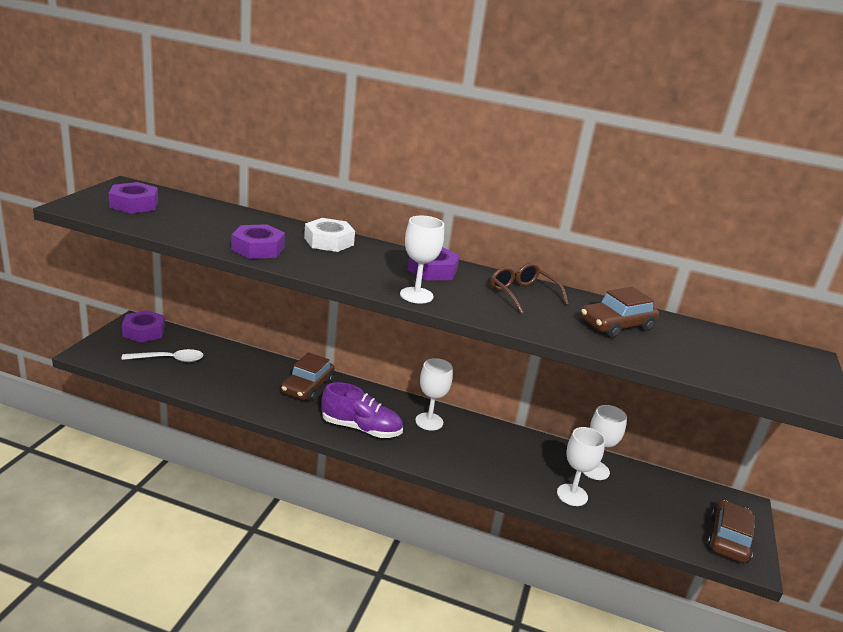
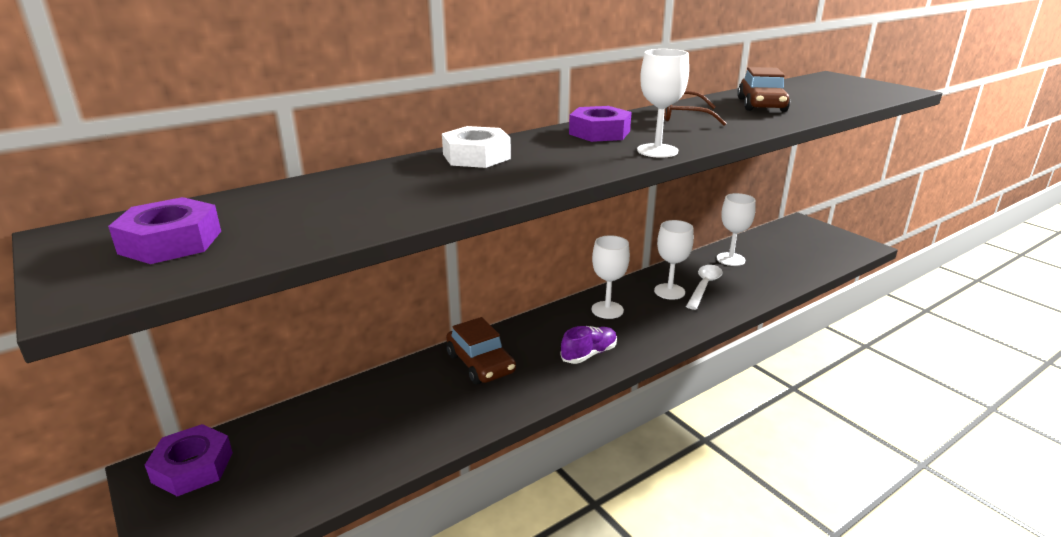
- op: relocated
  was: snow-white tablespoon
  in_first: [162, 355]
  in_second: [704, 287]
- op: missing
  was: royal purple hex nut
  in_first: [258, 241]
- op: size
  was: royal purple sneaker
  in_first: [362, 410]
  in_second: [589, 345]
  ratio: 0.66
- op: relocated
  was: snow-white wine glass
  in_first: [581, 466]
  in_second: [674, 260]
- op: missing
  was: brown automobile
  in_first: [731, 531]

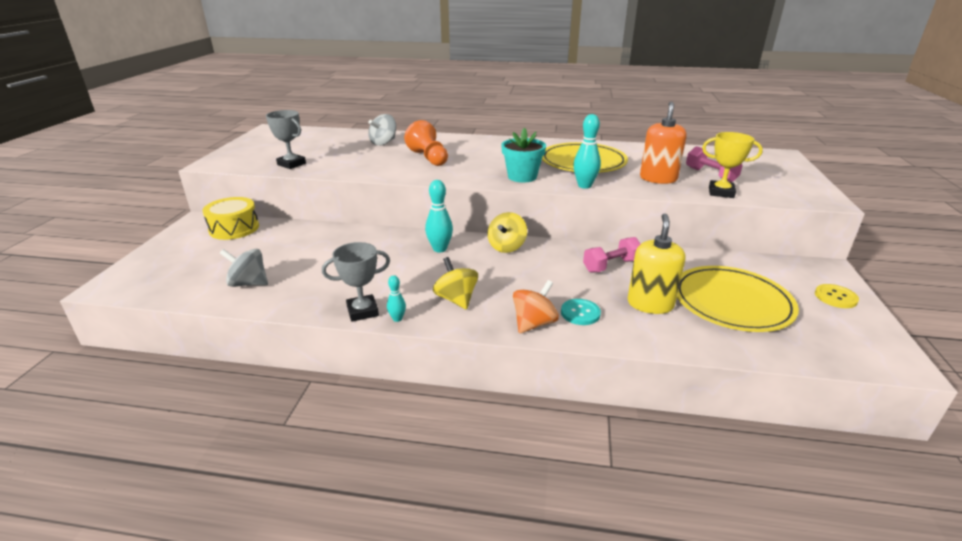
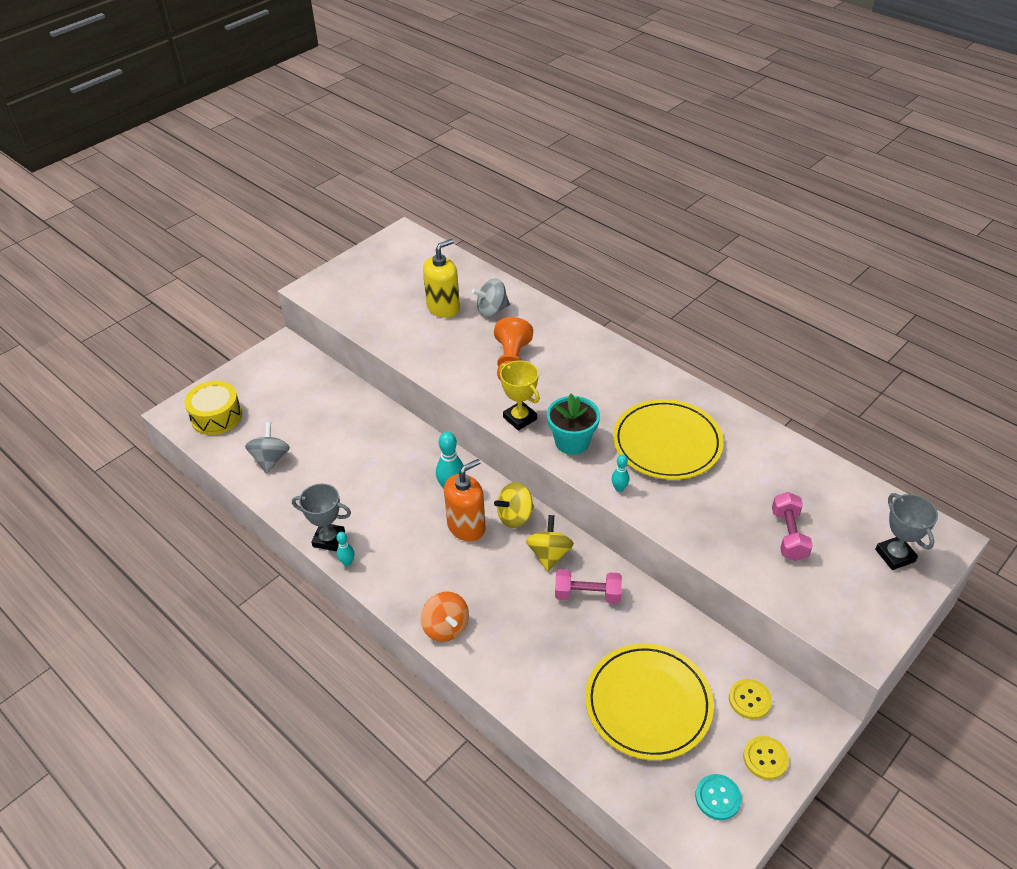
- op: relocated
  was: bright yellow drum
  in_first: [230, 218]
  in_second: [213, 408]
- op: spun
  was: grey whirligig
  in_first: [244, 268]
  in_second: [267, 448]
  clockwise: 45
- op: relocated
  was: grey trophy
  in_first: [286, 139]
  in_second: [906, 531]
- op: relocated
  was: bright yellow whirligig
  in_first: [455, 283]
  in_second: [550, 543]
- op: spun
  was: bright orange whirligig
  in_first: [536, 306]
  in_second: [445, 616]
  clockwise: 75
- op: relocated
  was: teal button
  in_first: [581, 312]
  in_second: [718, 797]
- op: size
  was: teal tenpin
  in_first: [587, 151]
  in_second: [621, 473]
  ratio: 0.56
- op: relocated
  was: bright yellow pump bottle
  in_first: [656, 264]
  in_second: [441, 278]
- op: relocated
  was: bright orange pump bottle
  in_first: [663, 142]
  in_second: [464, 500]
- op: relocated
  was: bright yellow trophy
  in_first: [732, 165]
  in_second: [520, 395]
- op: appeared
  now: bright yellow button
  in_second: [750, 699]

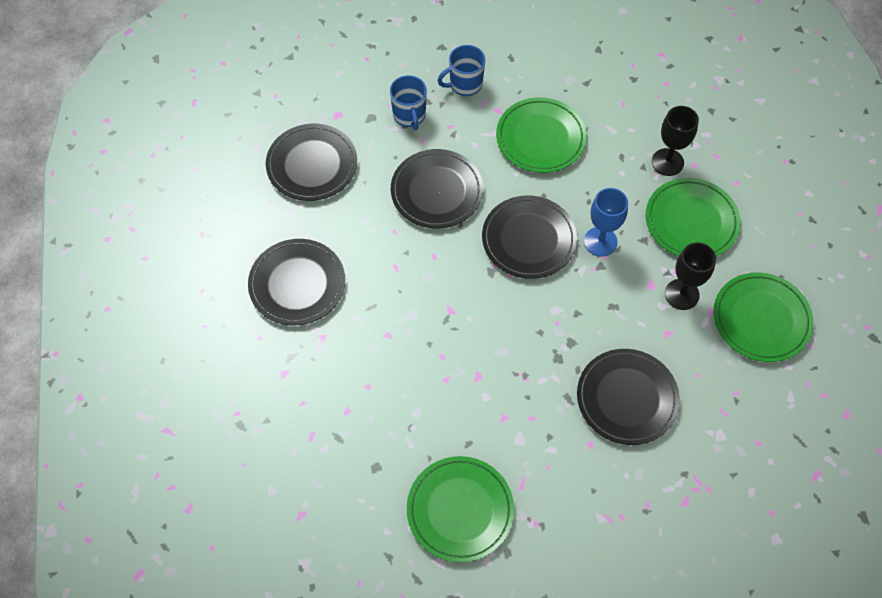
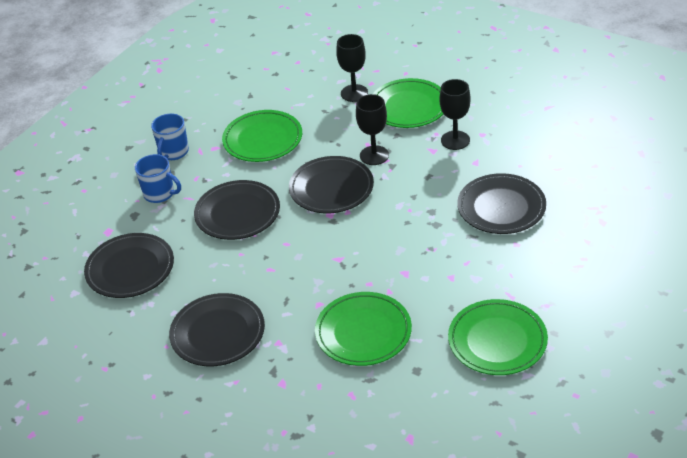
- op: colour
  was: royal blue wine glass
  now: jet-black wine glass
  in_first: [606, 222]
  in_second: [372, 129]
- op: relocated
  was: leaf-green dinner plate
  in_first: [763, 317]
  in_second: [363, 329]

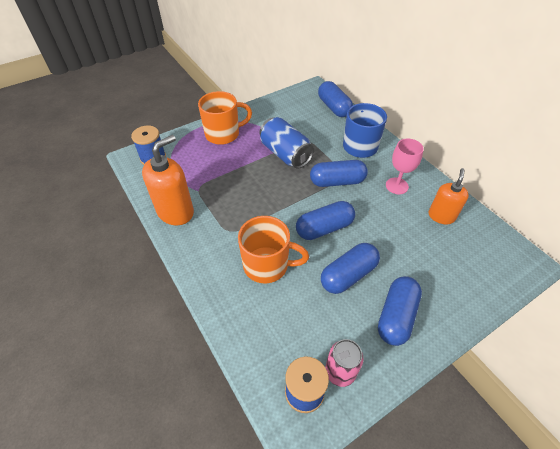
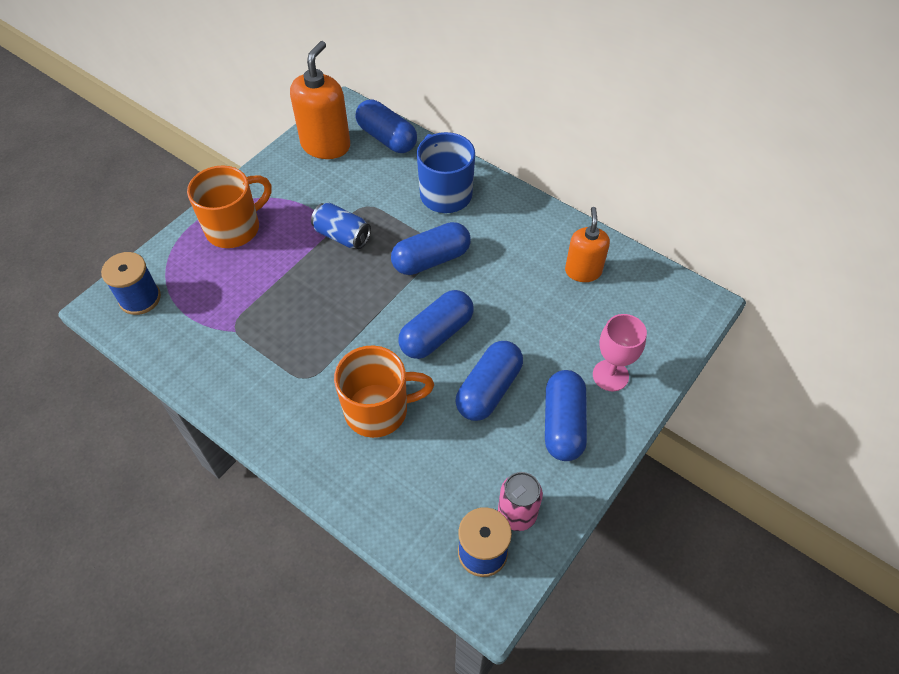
- op: relocated
  was: bright orange pump bottle
  in_first: [168, 180]
  in_second: [320, 100]
- op: size
  was: royal blue soda can
  in_first: [287, 143]
  in_second: [341, 225]
  ratio: 0.66
- op: relocated
  was: rose-pink wine glass
  in_first: [405, 166]
  in_second: [620, 352]

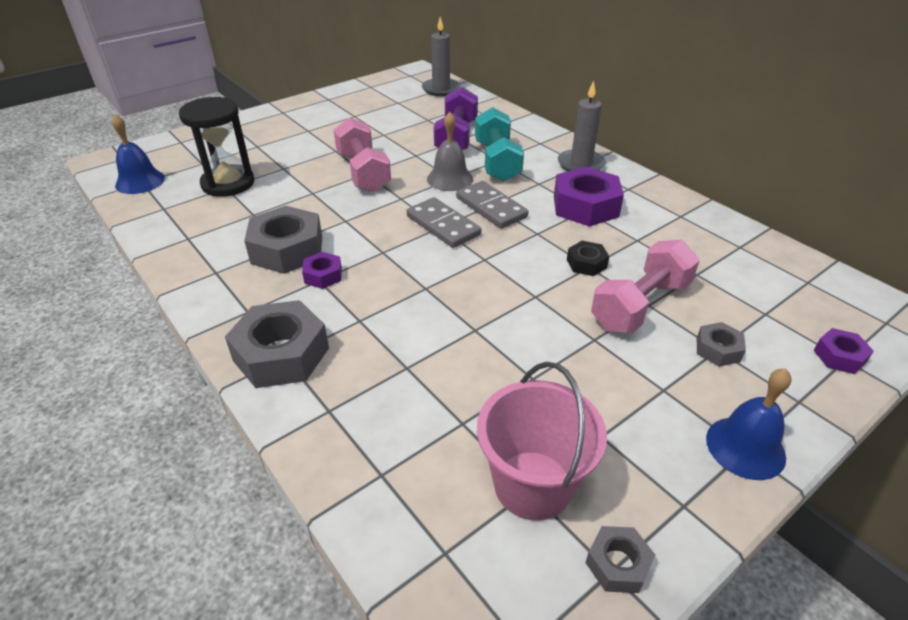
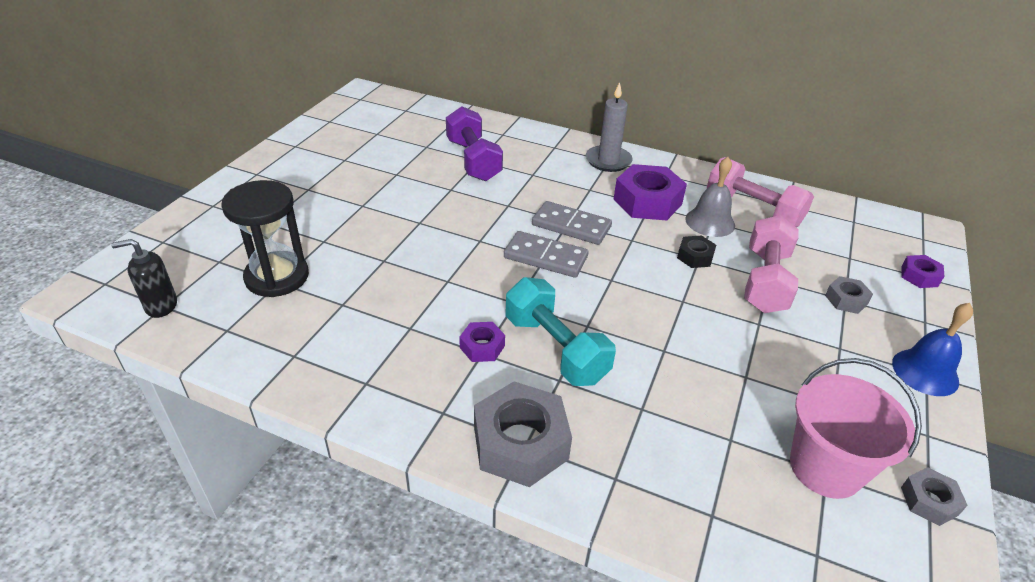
- op: exchanged
  was: royal blue school bell
  now: jet-black pump bottle
  in_first: [138, 154]
  in_second: [144, 278]
- op: missing
  was: grey hex nut
  in_first: [283, 240]
- op: relocated
  was: rose-pink hand weight
  in_first: [362, 154]
  in_second: [760, 192]
- op: missing
  was: grey pillar candle
  in_first: [441, 56]
- op: relocated
  was: grey school bell
  in_first: [450, 151]
  in_second: [710, 197]
- op: relocated
  was: teal hand weight
  in_first: [499, 144]
  in_second: [561, 331]

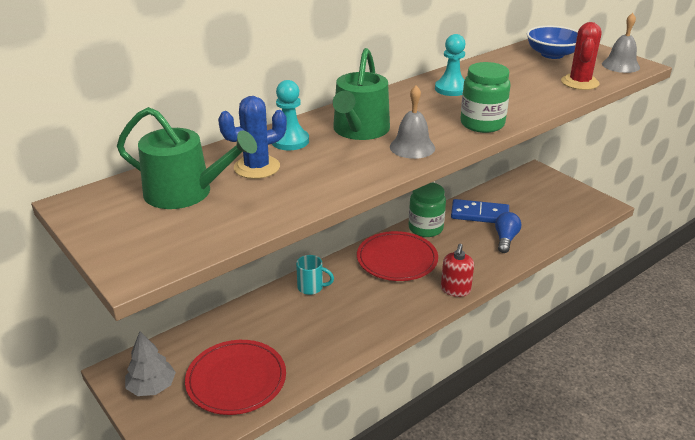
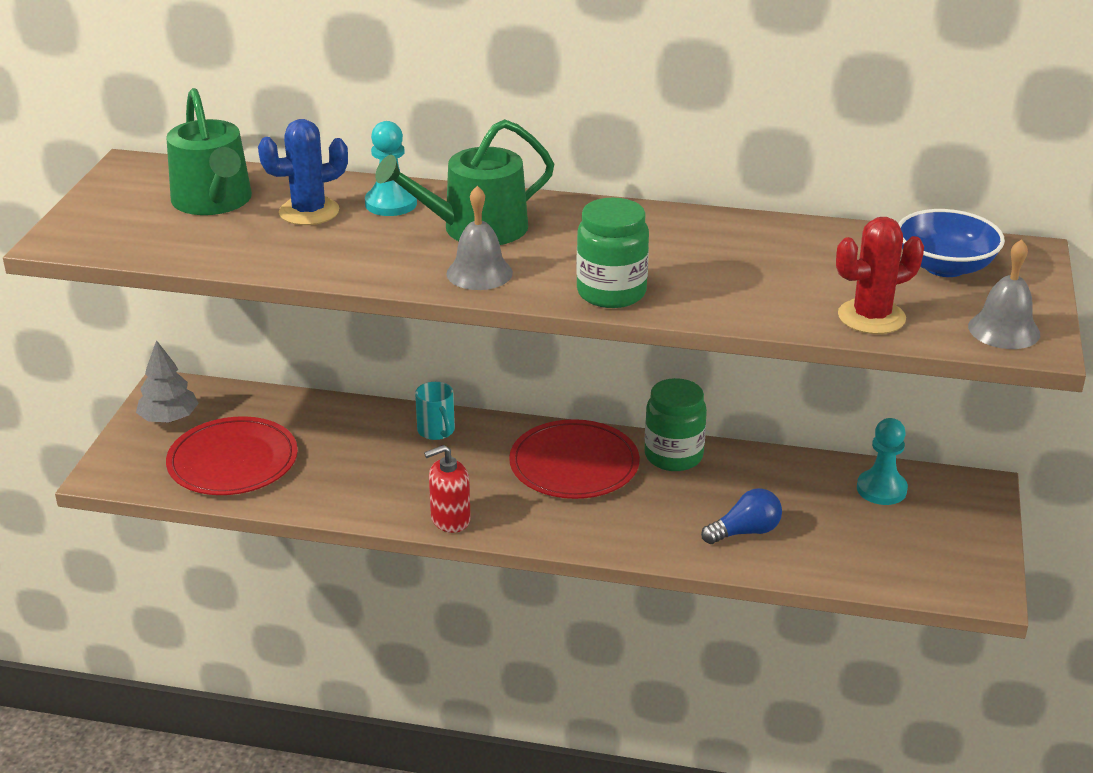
- op: spun
  was: royal blue prickly plant
  in_first: [252, 137]
  in_second: [303, 172]
  clockwise: -45
- op: relocated
  was: teal pawn
  in_first: [450, 65]
  in_second: [882, 461]
- op: relocated
  was: scarlet pump bottle
  in_first: [457, 270]
  in_second: [447, 489]
- op: missing
  was: royal blue domino piece
  in_first: [480, 211]

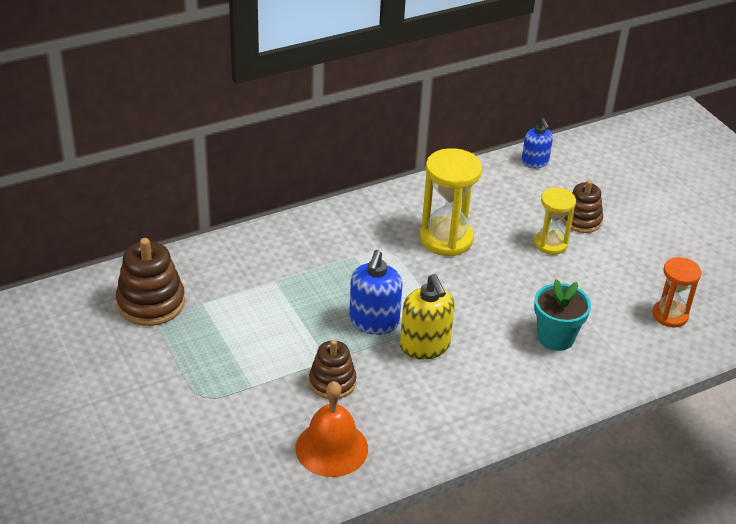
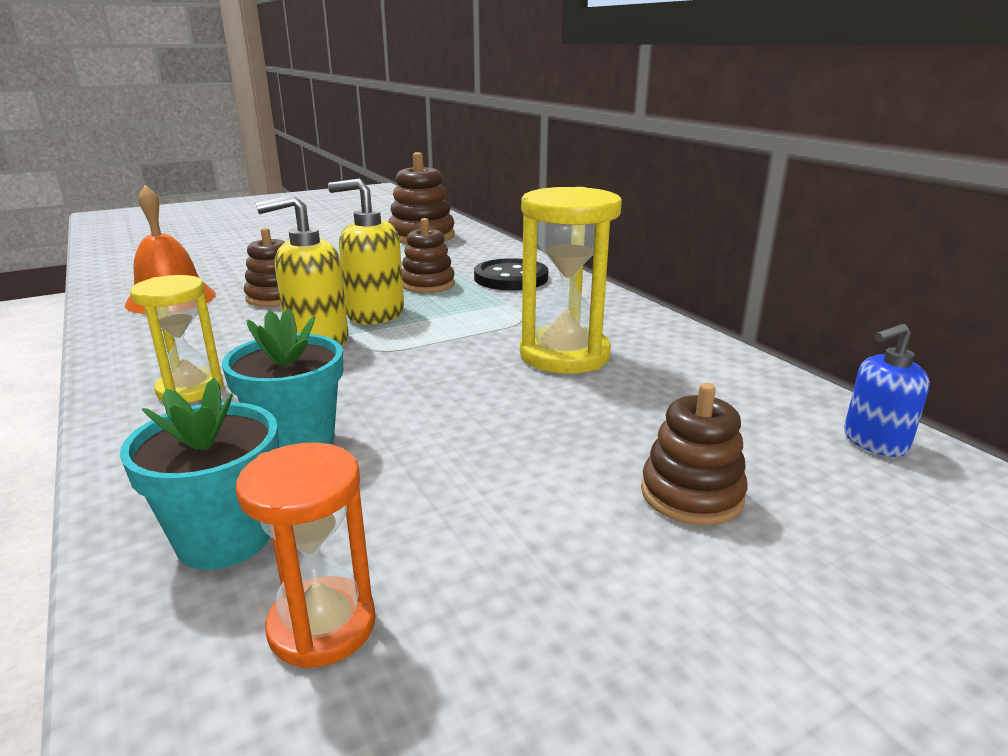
- op: colour
  was: royal blue pump bottle
  now: bright yellow pump bottle
  in_first: [376, 292]
  in_second: [366, 252]
- op: relocated
  was: bright yellow hourglass
  in_first: [555, 221]
  in_second: [177, 339]
- op: appeared
  now: teal plant pot
  in_second: [199, 474]
- op: appeared
  now: brown stacking toy
  in_second: [428, 255]
- op: appeared
  now: jet-black button
  in_second: [511, 274]

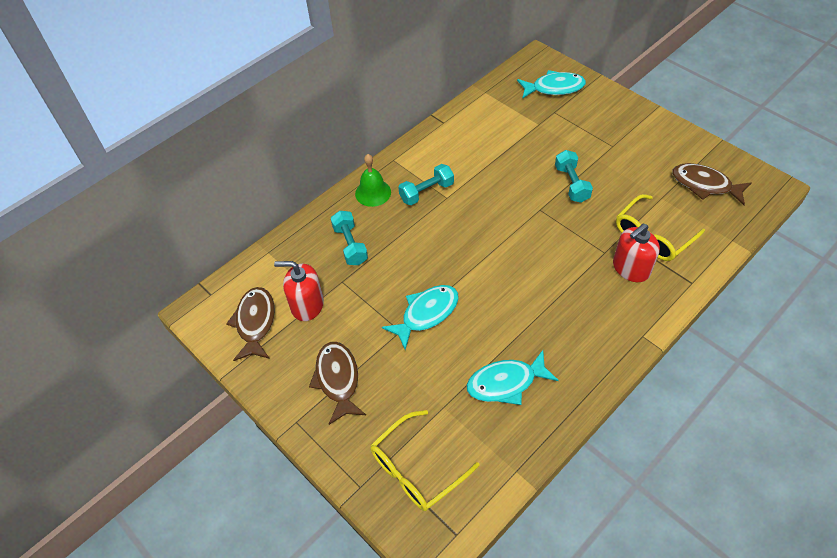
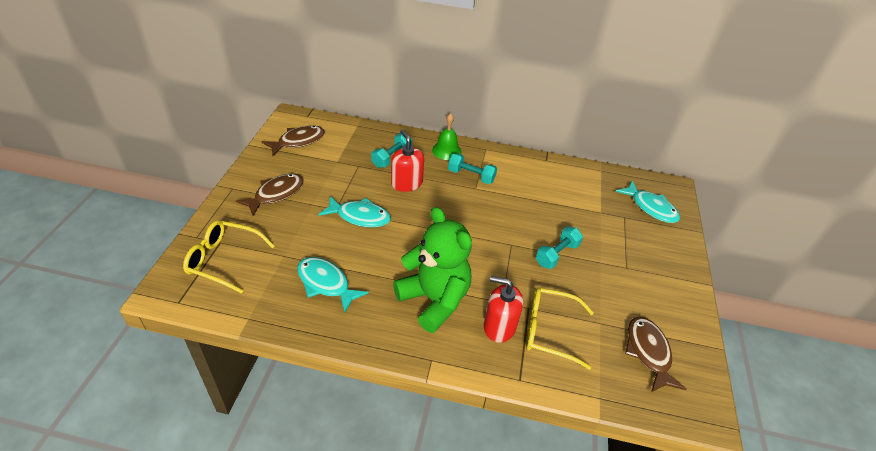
- op: relocated
  was: scarlet pump bottle
  in_first: [299, 291]
  in_second: [407, 161]
- op: appeared
  now: leaf-green teddy bear
  in_second: [432, 270]

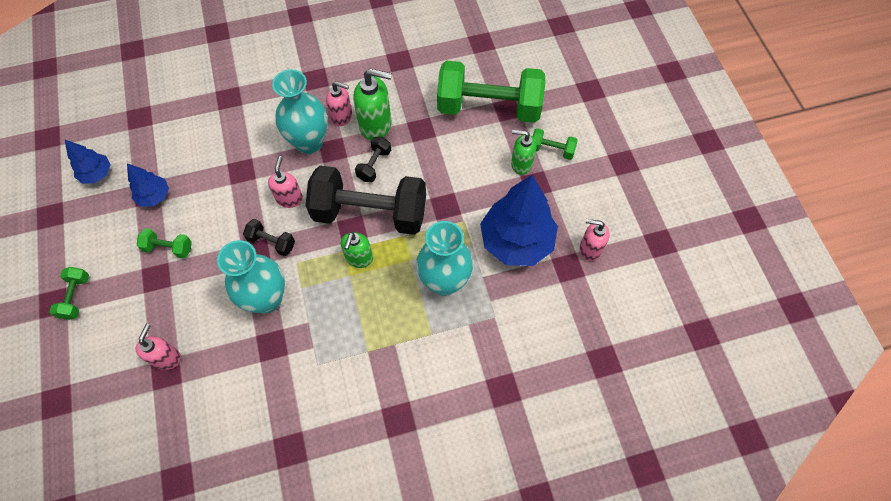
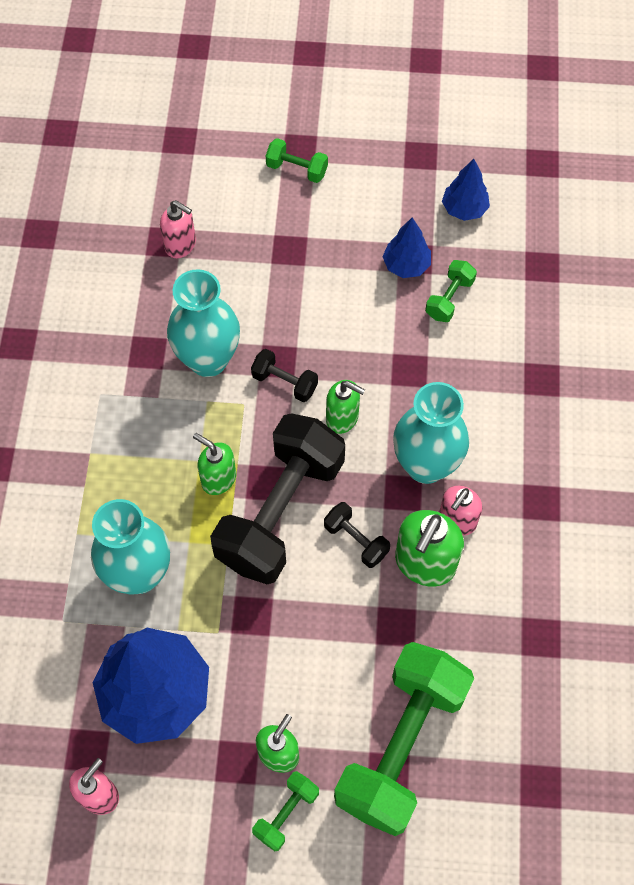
- op: relocated
  was: leaf-green hand weight
  in_first: [164, 243]
  in_second: [451, 291]
- op: spun
  was: jet-black hand weight
  in_first: [269, 237]
  in_second: [284, 375]
  clockwise: 75
- op: colour
  was: rose-pink pump bottle
  now: leaf-green pump bottle
  in_first: [285, 182]
  in_second: [345, 407]

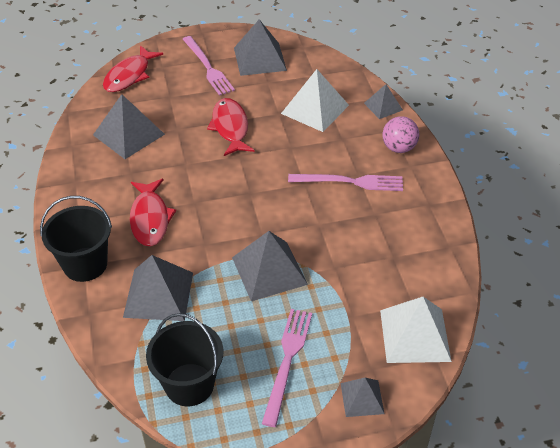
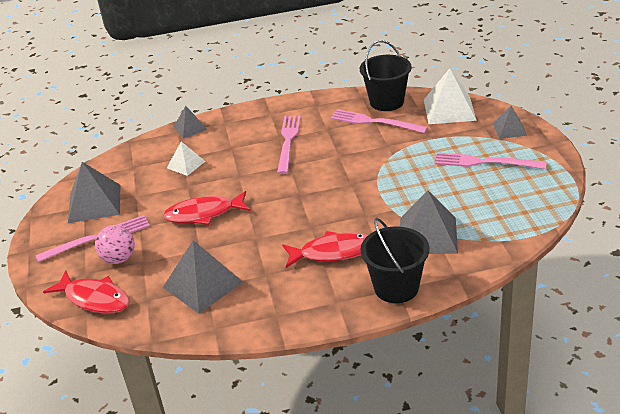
- op: relocated
  was: jet-black pail
  in_first: [184, 359]
  in_second: [386, 75]
- op: missing
  was: grey solid pyramid
  in_first: [270, 266]
- op: size
  was: snow-white solid pyramid
  in_first: [315, 100]
  in_second: [186, 159]
  ratio: 0.57
- op: relocated
  was: rose-pink sphere
  in_first: [400, 134]
  in_second: [115, 244]
- op: appeared
  now: rose-pink fork
  in_second: [379, 121]

